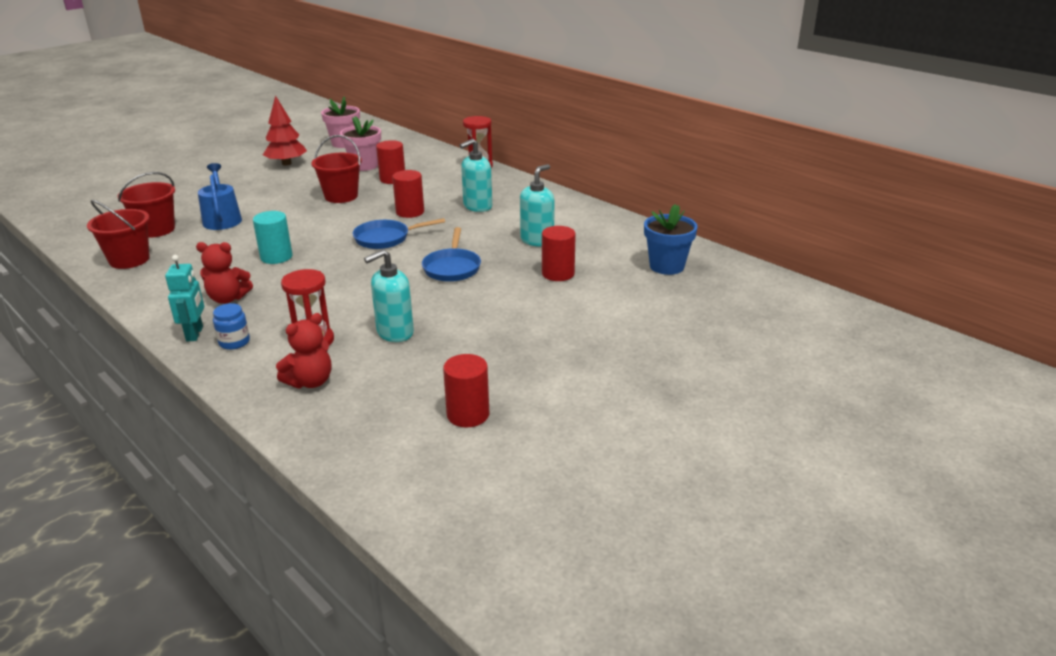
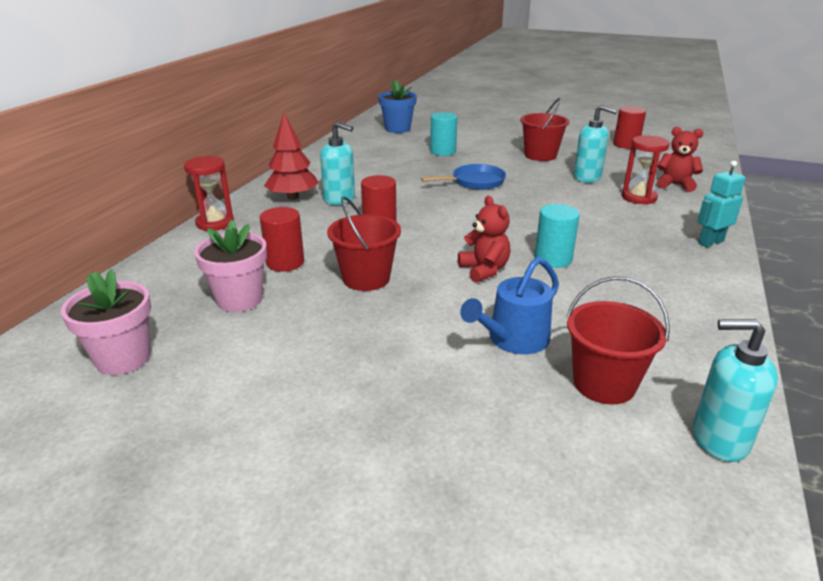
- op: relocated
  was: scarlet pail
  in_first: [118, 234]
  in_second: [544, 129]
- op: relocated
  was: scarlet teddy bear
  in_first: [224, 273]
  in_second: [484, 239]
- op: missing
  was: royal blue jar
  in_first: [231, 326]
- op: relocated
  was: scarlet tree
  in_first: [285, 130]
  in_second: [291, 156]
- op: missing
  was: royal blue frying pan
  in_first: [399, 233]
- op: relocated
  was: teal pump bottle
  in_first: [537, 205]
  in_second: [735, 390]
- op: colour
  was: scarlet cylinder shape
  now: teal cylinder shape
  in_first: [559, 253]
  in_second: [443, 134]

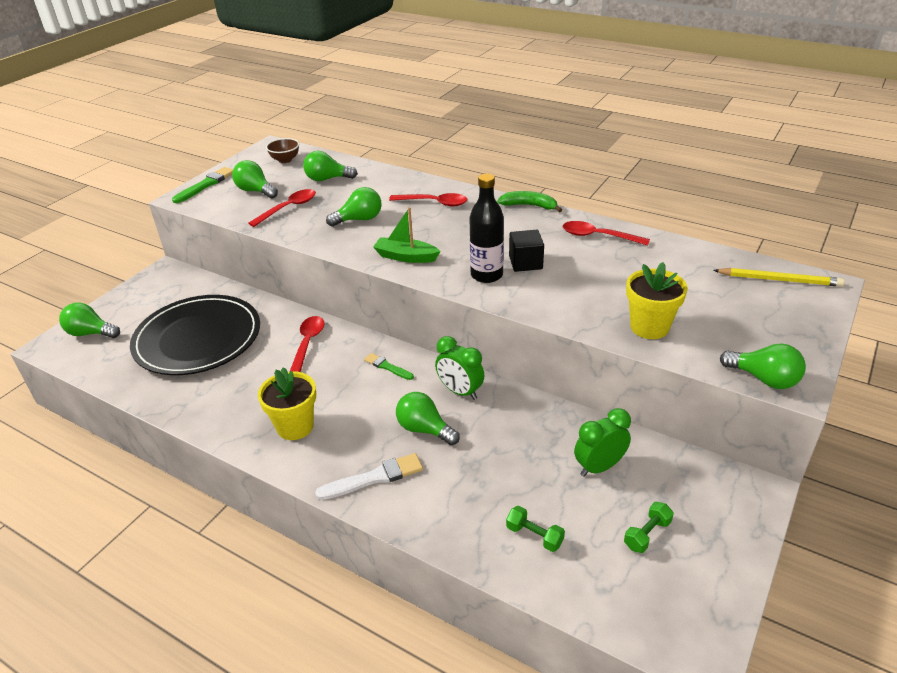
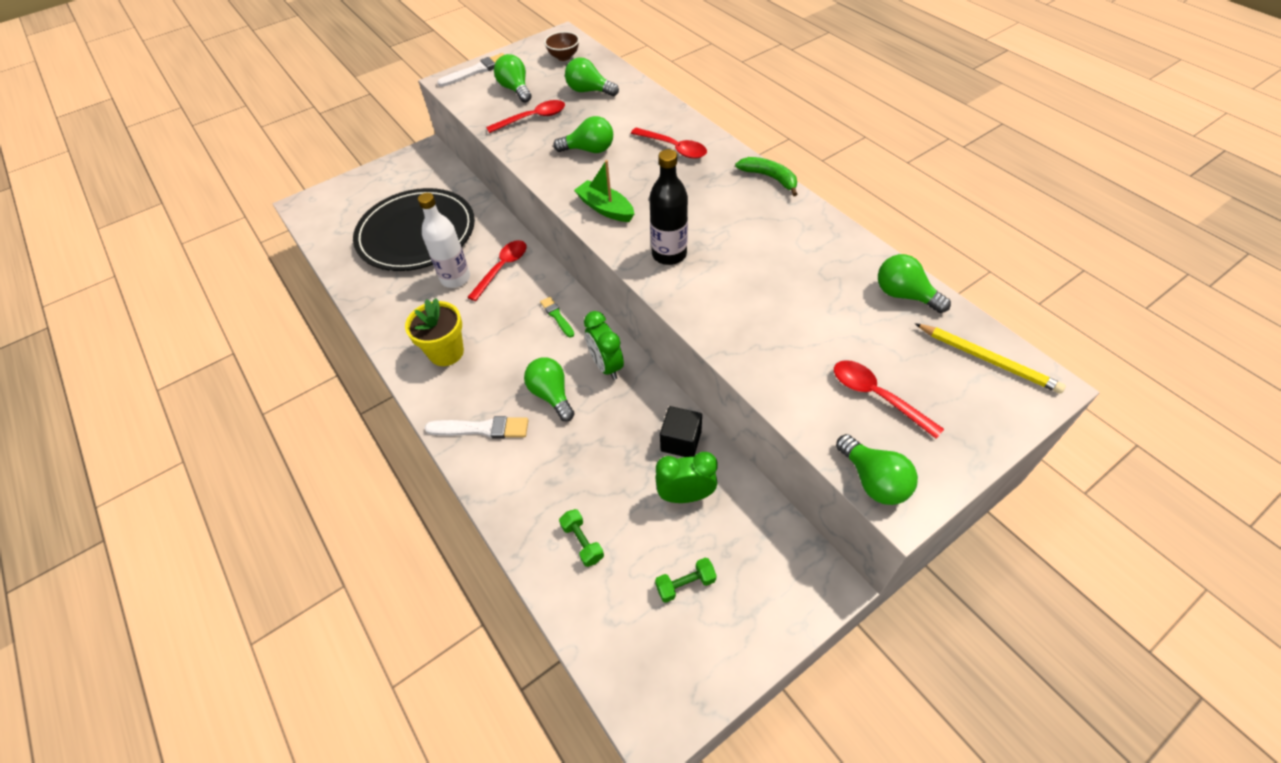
- op: relocated
  was: leaf-green light bulb
  in_first: [89, 320]
  in_second: [914, 283]
- op: colour
  was: leaf-green brush
  now: snow-white brush
  in_first: [202, 185]
  in_second: [470, 70]
- op: relocated
  was: jet-black block
  in_first: [526, 251]
  in_second: [681, 431]
- op: relocated
  was: scarlet tablespoon
  in_first: [606, 233]
  in_second: [889, 399]
- op: missing
  was: bright yellow plant pot
  in_first: [657, 300]
- op: appeared
  now: snow-white flask
  in_second: [444, 240]

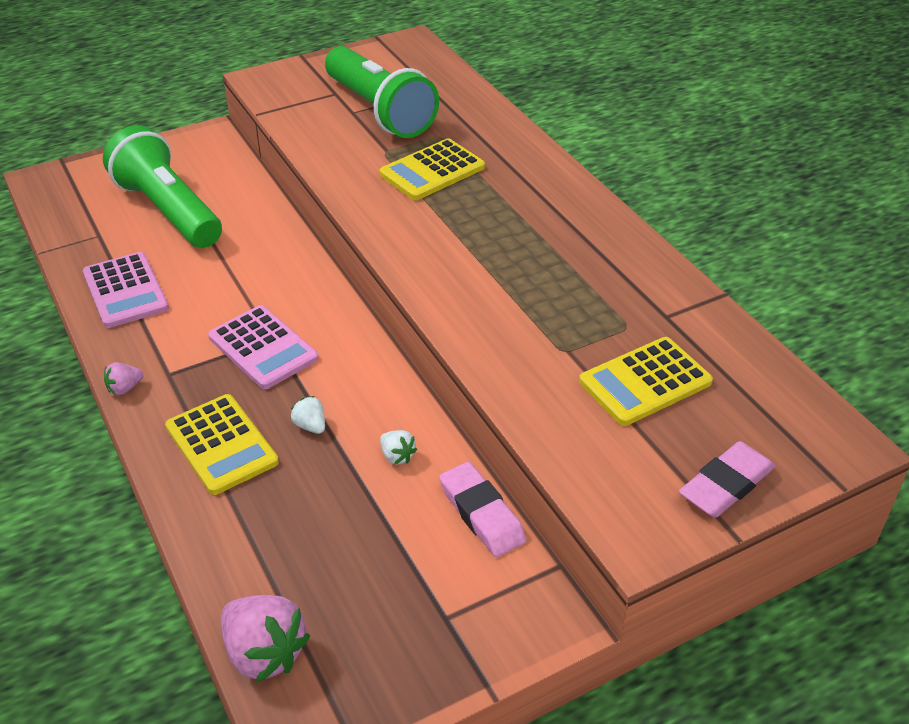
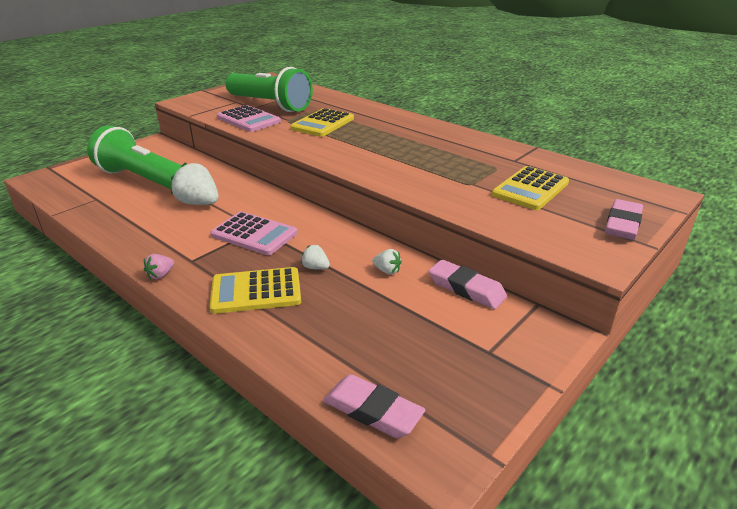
- op: relocated
  was: rose-pink pocket calculator
  in_first: [126, 290]
  in_second: [249, 118]
- op: spun
  was: bright yellow pocket calculator
  in_first: [222, 444]
  in_second: [255, 290]
  clockwise: 135
- op: exchanged
  was: rose-pink berry
  now: rose-pink gum eraser
  in_first: [265, 639]
  in_second: [374, 406]
- op: appeared
  now: snow-white berry
  in_second: [195, 183]

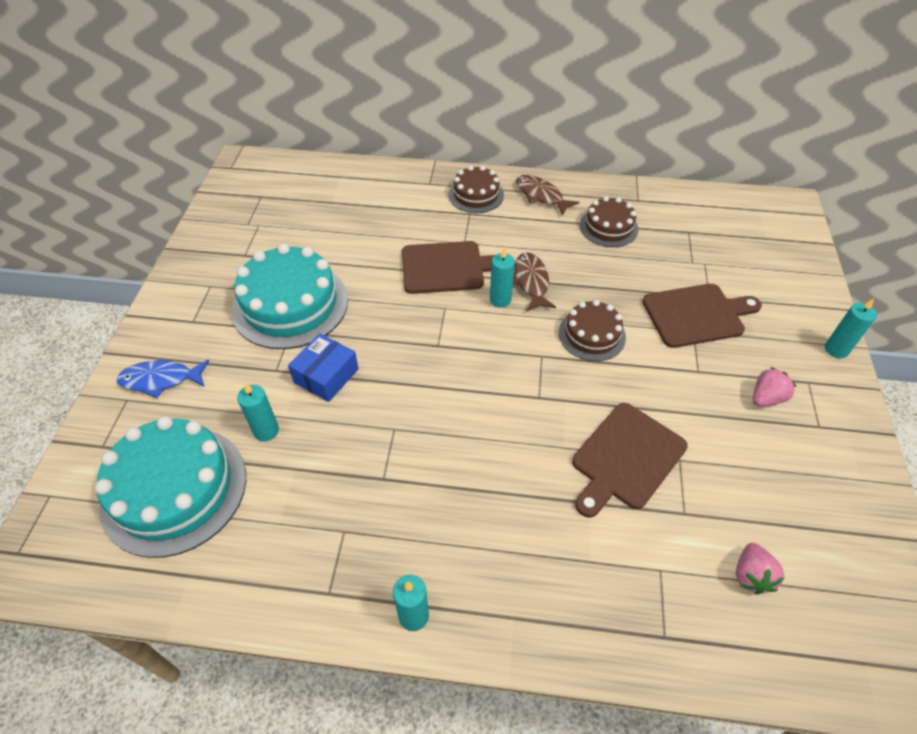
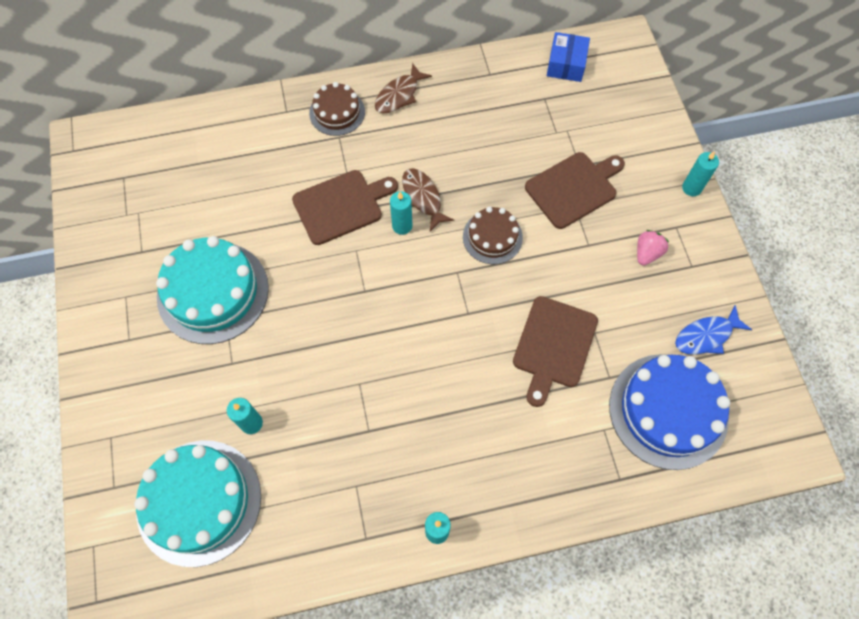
- op: relocated
  was: royal blue fish figure
  in_first: [163, 379]
  in_second: [713, 330]
- op: relocated
  was: royal blue package
  in_first: [323, 367]
  in_second: [568, 57]
- op: spun
  was: brown fish figure
  in_first: [547, 195]
  in_second: [403, 88]
  clockwise: -75
- op: missing
  was: brown cake
  in_first: [609, 221]
- op: exchanged
  was: rose-pink berry
  now: royal blue cake
  in_first: [760, 569]
  in_second: [669, 412]

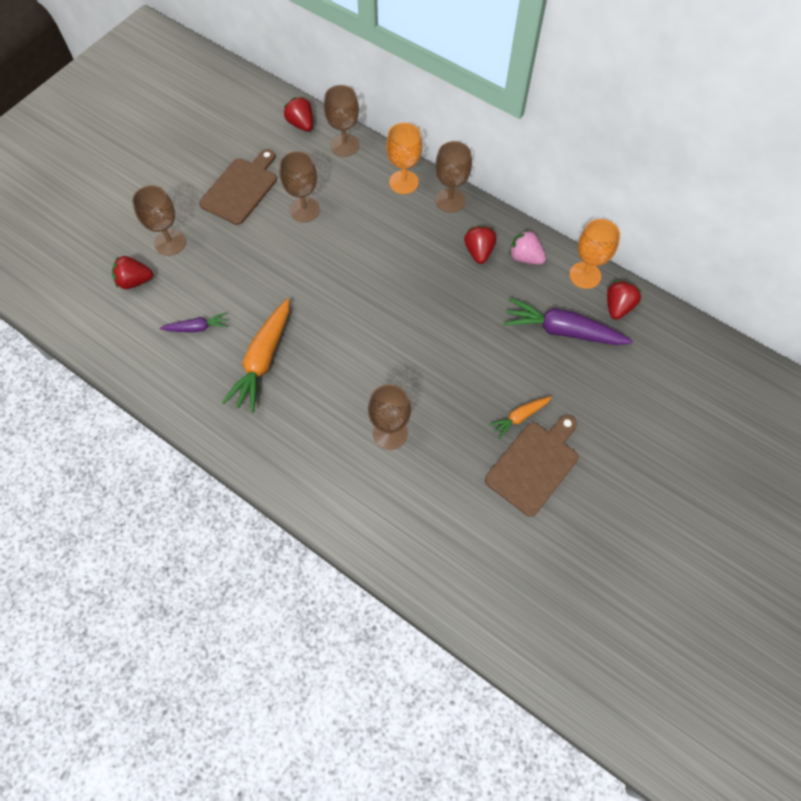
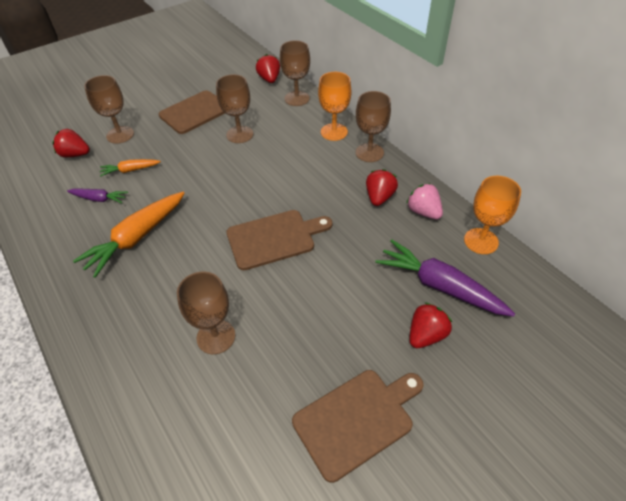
- op: relocated
  was: bright orange root vegetable
  in_first: [520, 417]
  in_second: [130, 168]
- op: relocated
  was: scarlet berry
  in_first: [624, 300]
  in_second: [430, 325]
- op: appeared
  now: brown bread board
  in_second: [279, 240]

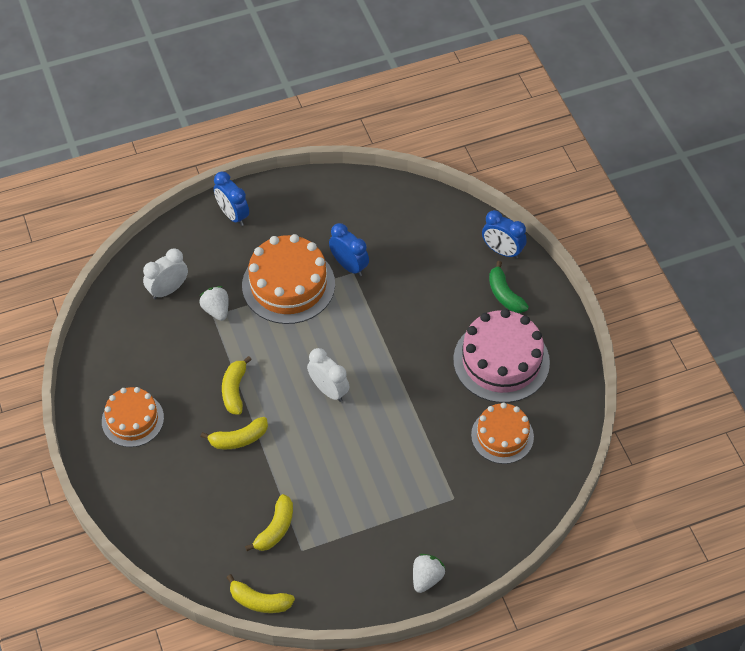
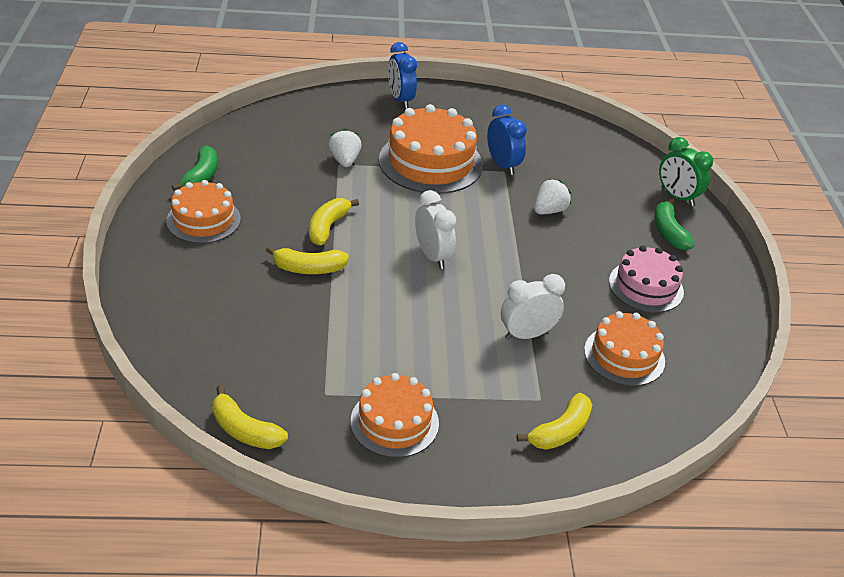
- op: relocated
  was: snow-white bedside clock
  in_first: [165, 273]
  in_second: [533, 307]
- op: relocated
  was: bright yellow toy banana
  in_first: [269, 522]
  in_second: [554, 421]
- op: relocated
  was: snow-white berry
  in_first: [429, 573]
  in_second: [552, 196]
- op: size
  was: rose-pink cake
  in_first: [501, 356]
  in_second: [646, 279]
  ratio: 0.63
- op: colour
  was: royal blue bedside clock
  now: leaf-green bedside clock
  in_first: [504, 234]
  in_second: [686, 171]
- op: appeared
  now: leaf-green toy banana
  in_second: [194, 168]
- op: appeared
  now: bright orange cake
  in_second: [395, 415]

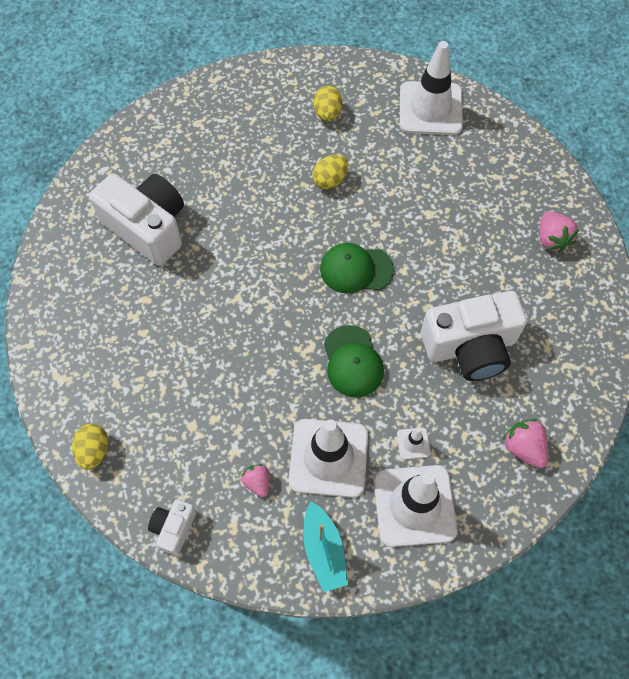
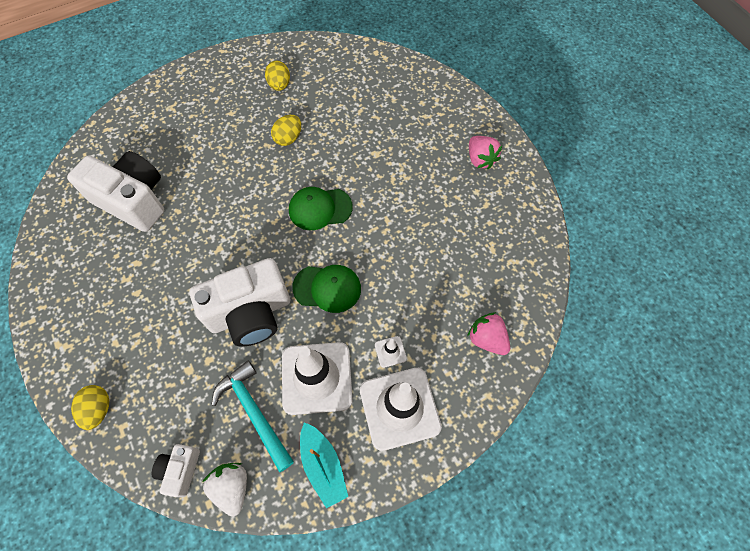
- op: exchanged
  was: rose-pink berry
  now: teal carpenter's hammer
  in_first: [255, 480]
  in_second: [252, 416]
- op: spun
  was: leaf-green baseball cap
  in_first: [354, 361]
  in_second: [326, 289]
  clockwise: -60
- op: missing
  was: snow-white traffic cone
  in_first: [431, 88]
- op: relocated
  was: snow-white camera
  in_first: [474, 336]
  in_second: [239, 302]
- op: appeared
  now: snow-white berry
  in_second: [224, 490]

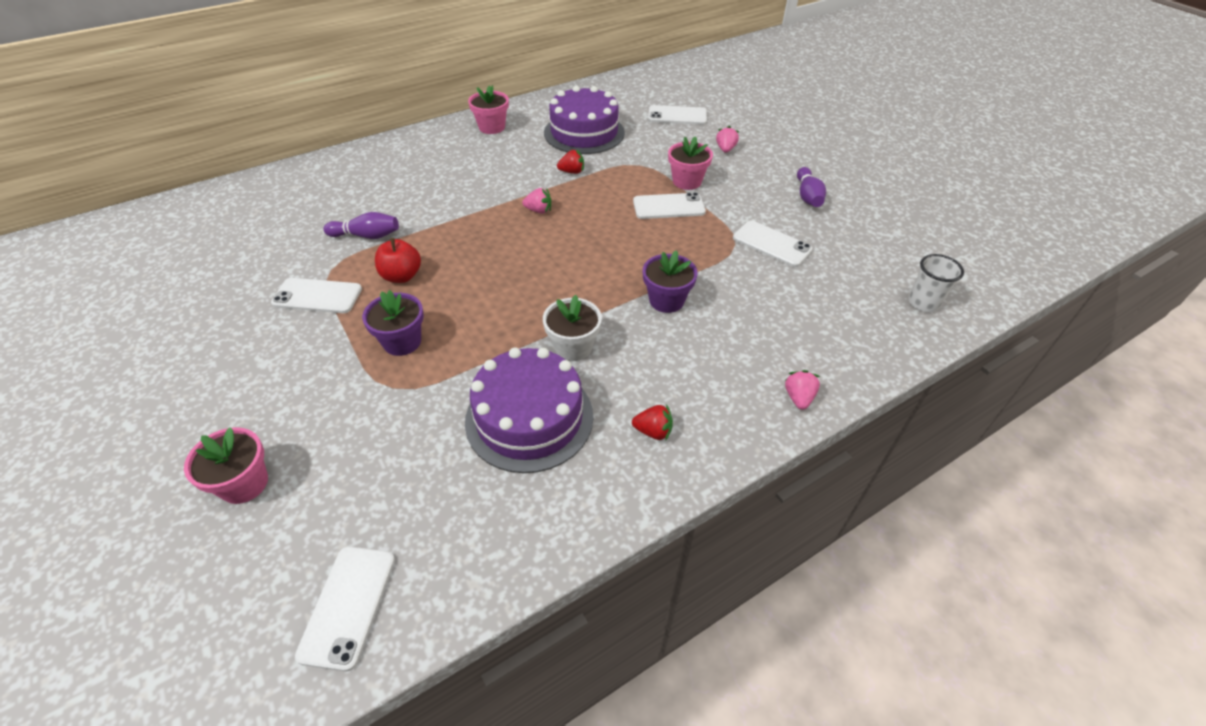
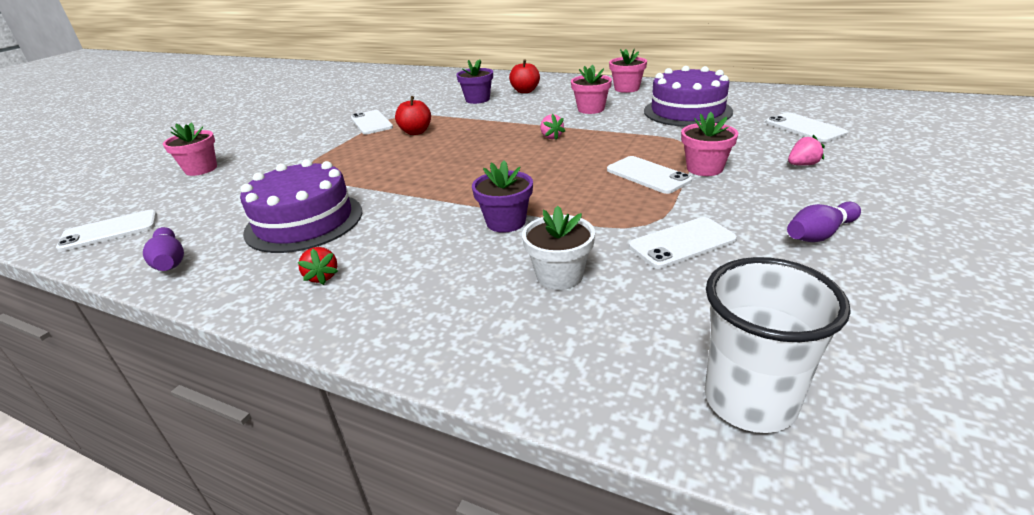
- op: relocated
  was: royal purple tenpin
  in_first: [361, 225]
  in_second: [163, 249]
- op: relocated
  was: royal purple plant pot
  in_first: [393, 323]
  in_second: [474, 81]
- op: relocated
  was: snow-white plant pot
  in_first: [572, 328]
  in_second: [558, 248]
- op: missing
  was: scarlet berry
  in_first: [570, 162]
- op: spun
  was: snow-white smartphone
  in_first: [773, 243]
  in_second: [683, 243]
  clockwise: 60
- op: missing
  was: rose-pink berry
  in_first: [802, 390]
- op: size
  was: snow-white beaker
  in_first: [936, 283]
  in_second: [778, 345]
  ratio: 1.6
- op: appeared
  now: scarlet apple
  in_second: [524, 76]
- op: appeared
  now: rose-pink plant pot
  in_second: [591, 89]

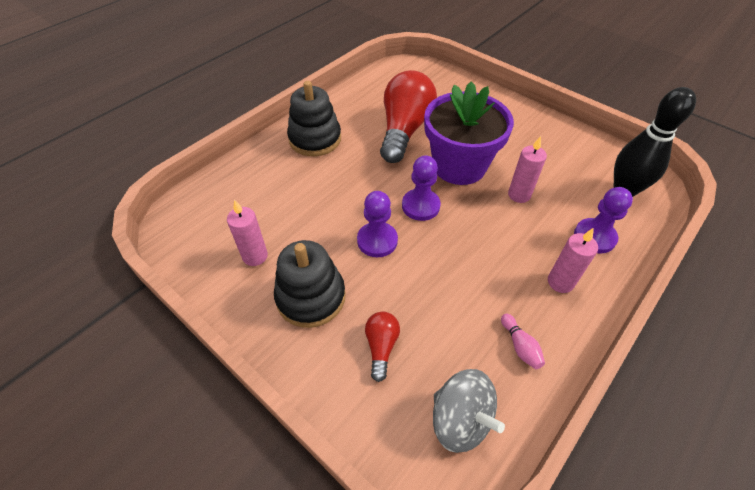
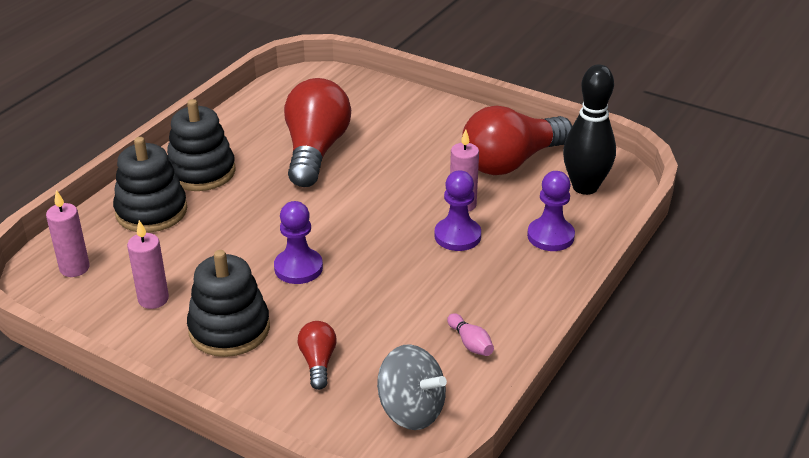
- op: relocated
  was: royal purple pawn
  in_first: [421, 188]
  in_second: [457, 210]
- op: missing
  was: royal purple plant pot
  in_first: [469, 133]
- op: relocated
  was: rose-pink pillar candle
  in_first: [573, 260]
  in_second: [68, 233]
- op: appeared
  now: jet-black stacking toy
  in_second: [150, 185]
- op: appeared
  now: scarlet light bulb
  in_second: [517, 140]

